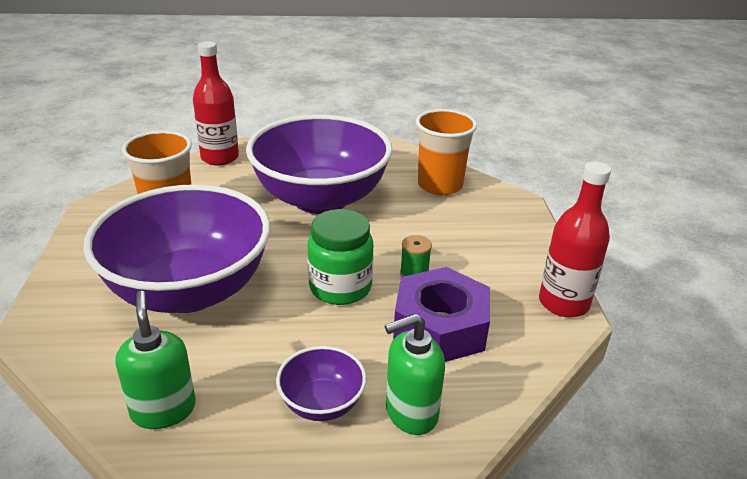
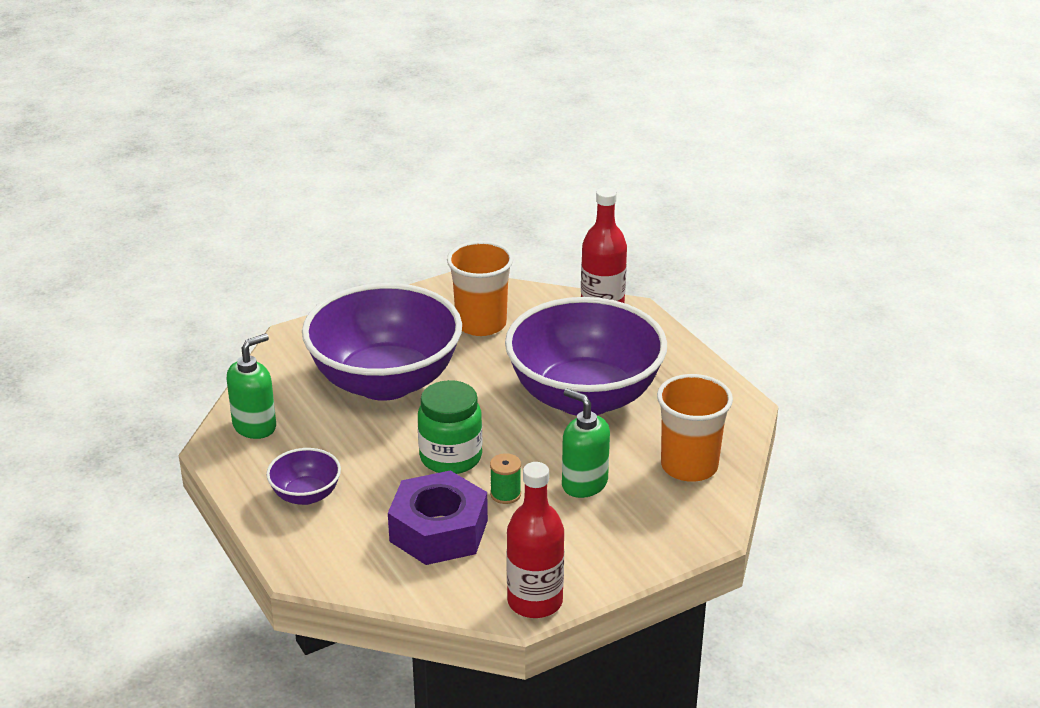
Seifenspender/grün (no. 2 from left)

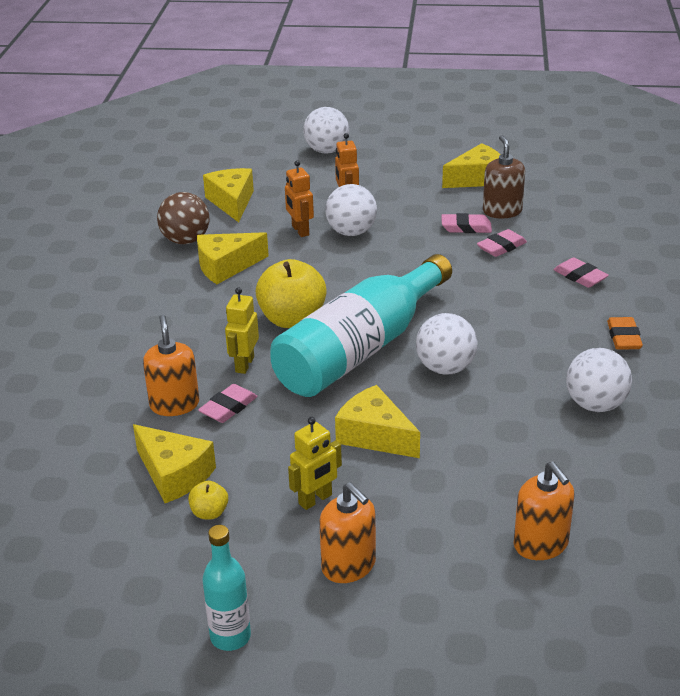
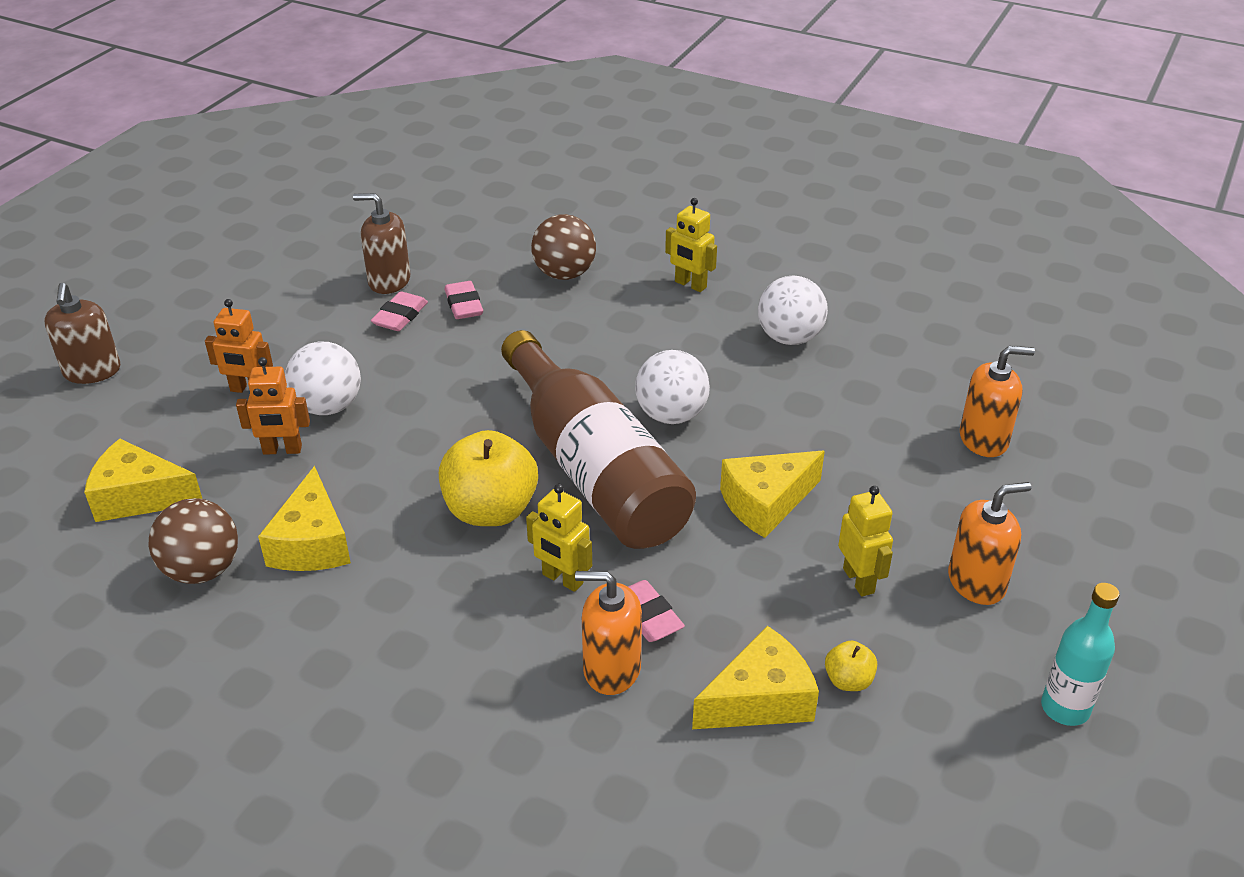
Flasche/braun
Seifenspender/braun (no. 1 from left)
Käse/gelb (no. 5 from left in the first image)
Ball/braun (no. 2 from left)
Roboter/gelb (no. 2 from left)

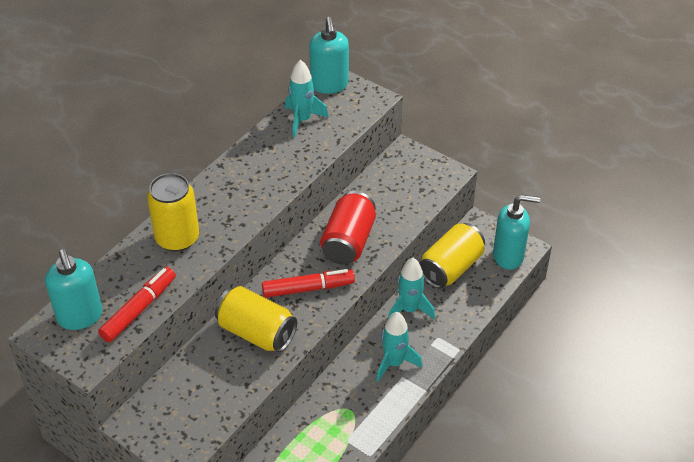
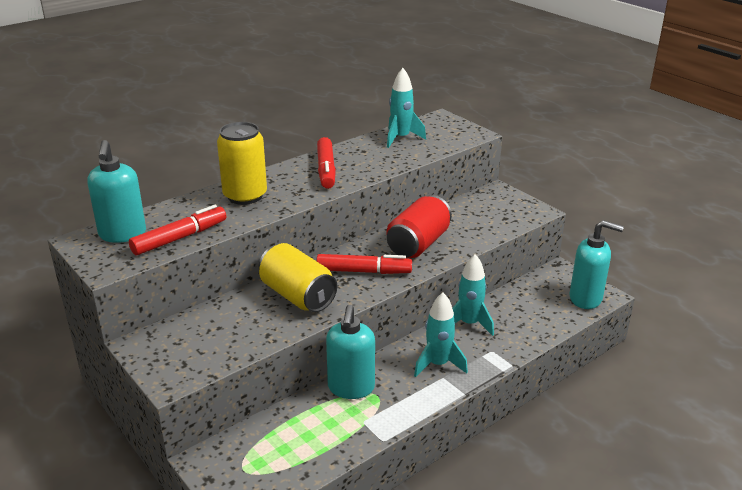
Seifenspender/türkis (no. 2 from left)
Dose/gelb (no. 3 from left in the first image)
Filzstift/rot (no. 2 from left)

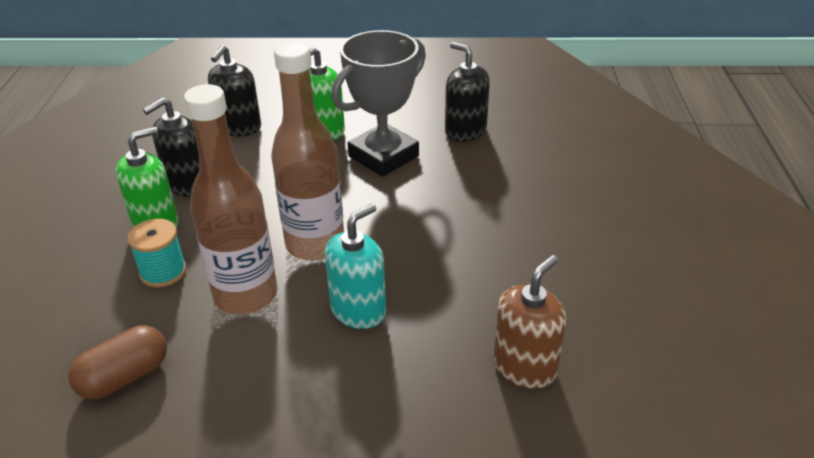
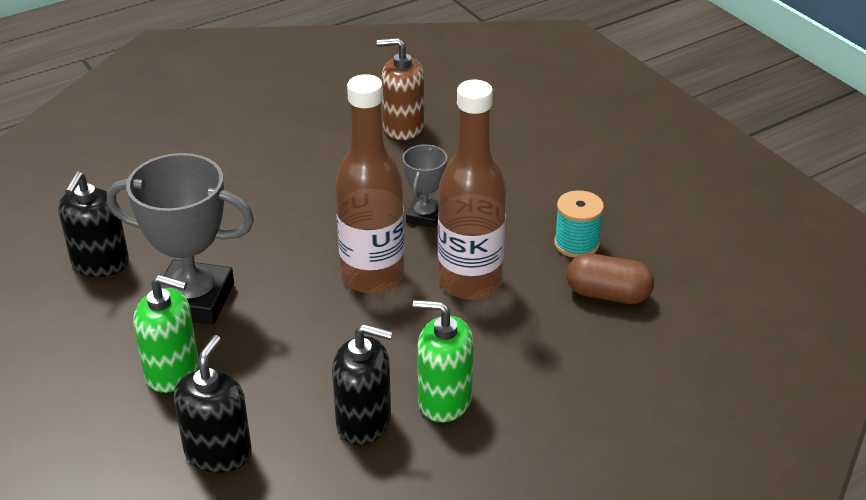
Garnrolle/türkis
Seifenspender/schwarz (no. 2 from left)
Pokal/grau (no. 2 from left)

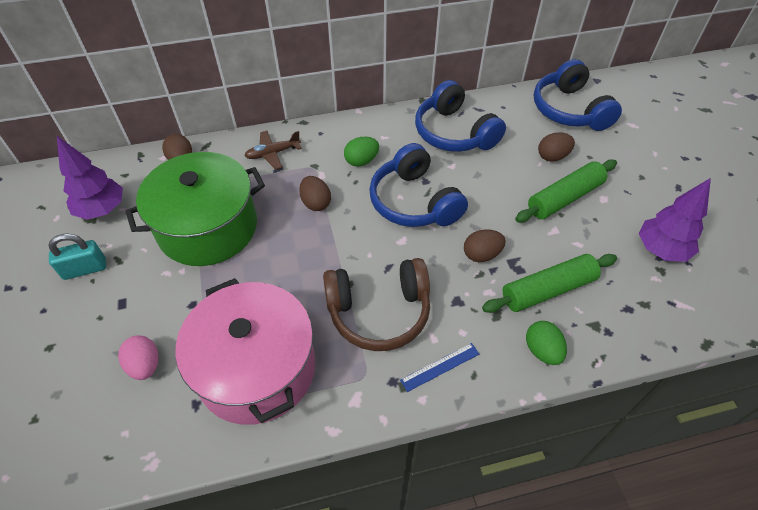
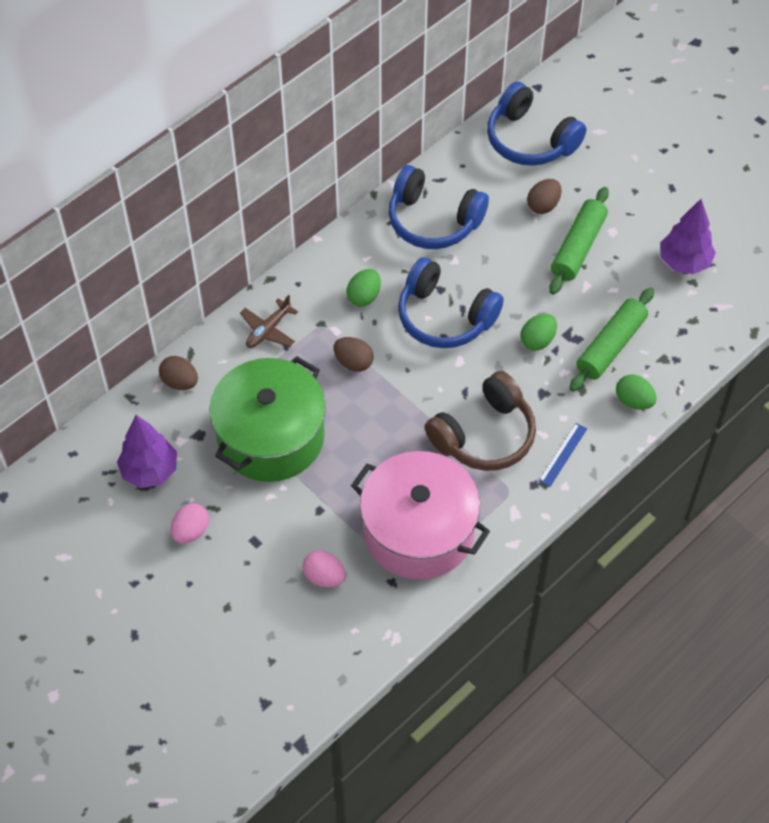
Ei/rosa (no. 1 from left)
Ei/grün (no. 2 from left)

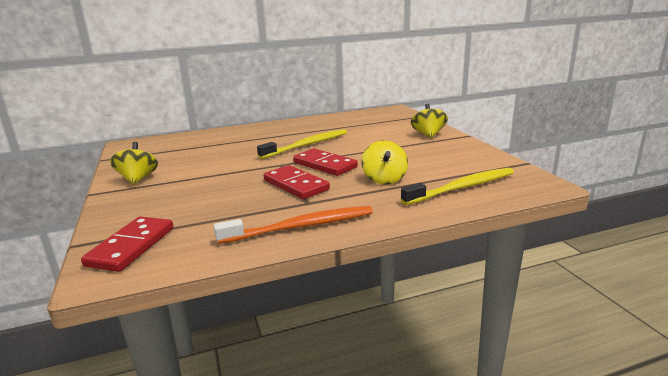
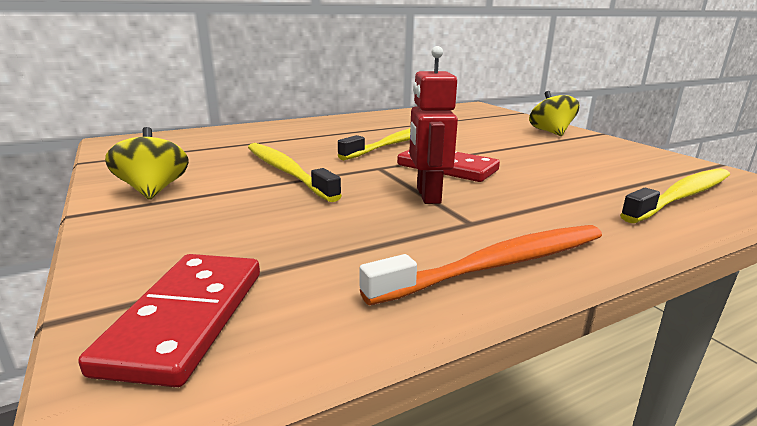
Roboter/rot
Kreisel/gelb (no. 2 from left in the first image)
Zahnbürste/gelb (no. 1 from left)

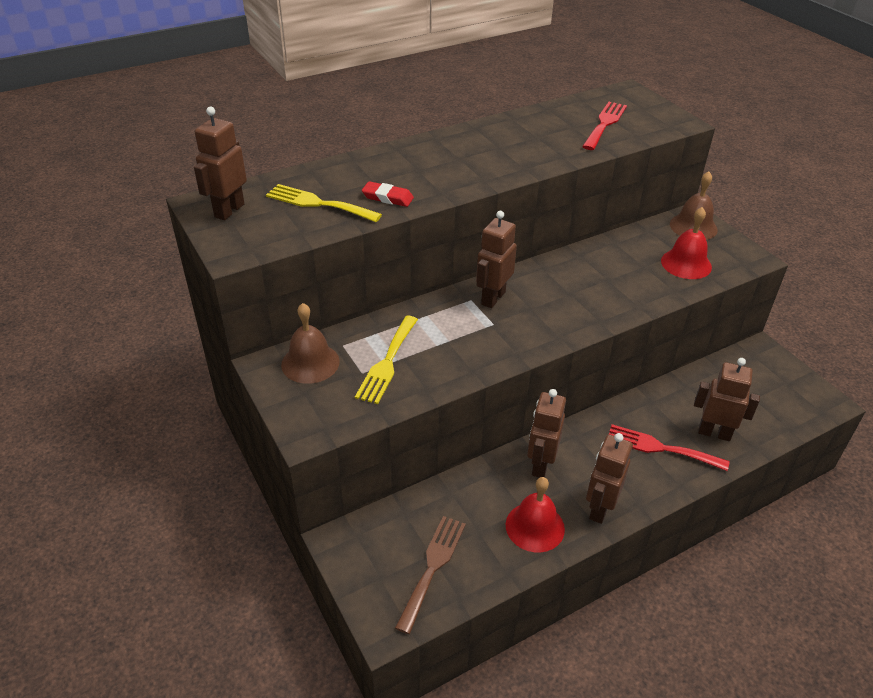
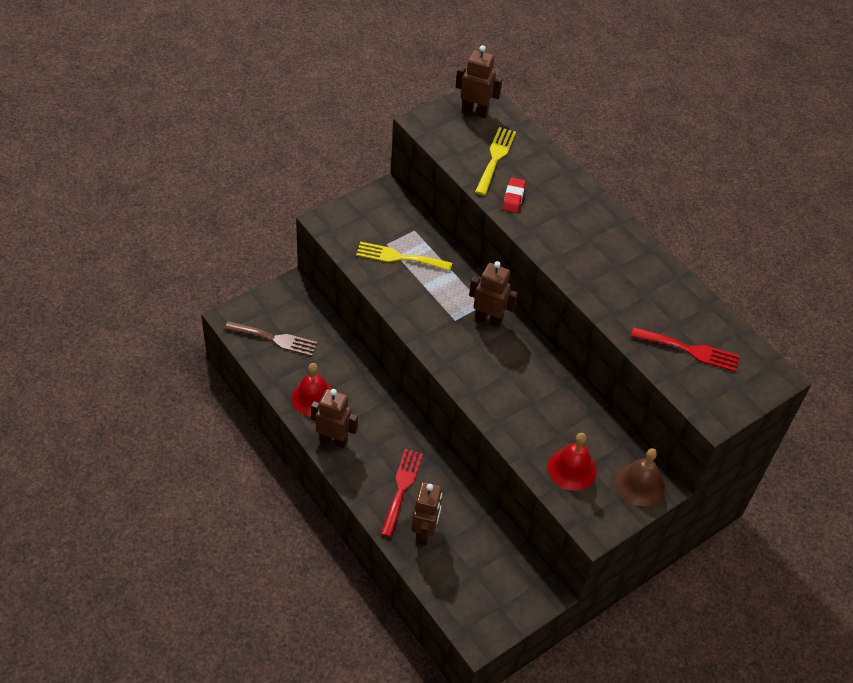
Glocke/braun (no. 1 from left in the first image)
Roboter/braun (no. 3 from left in the first image)

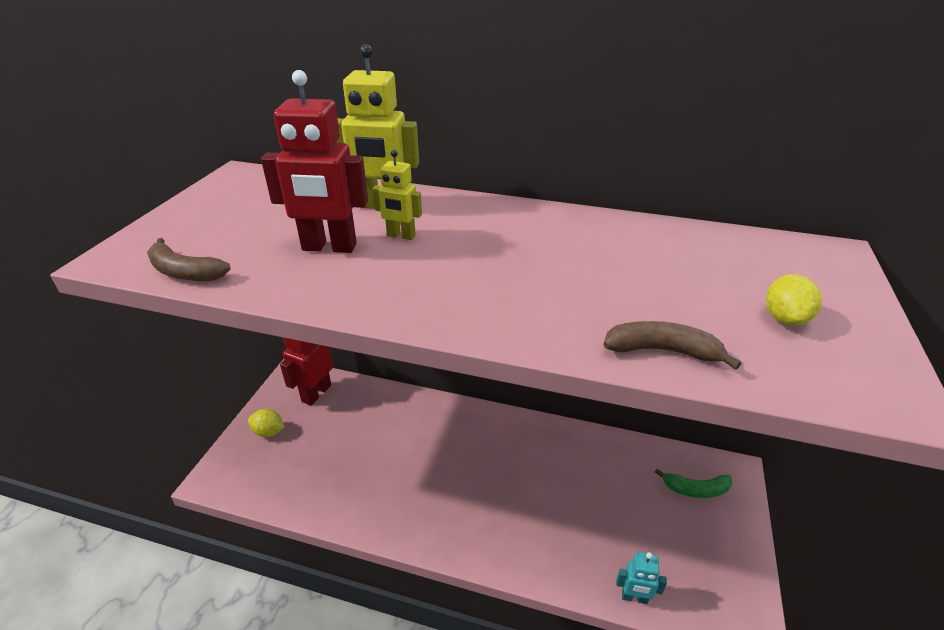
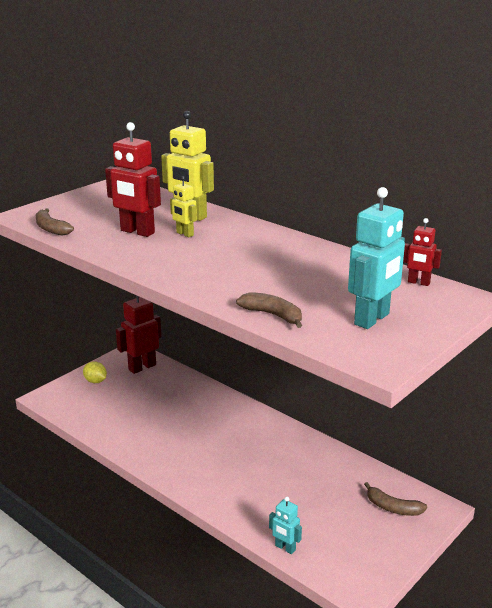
Banane/braun (no. 3 from left)
Roboter/türkis (no. 2 from left)
Roboter/rot (no. 3 from left)

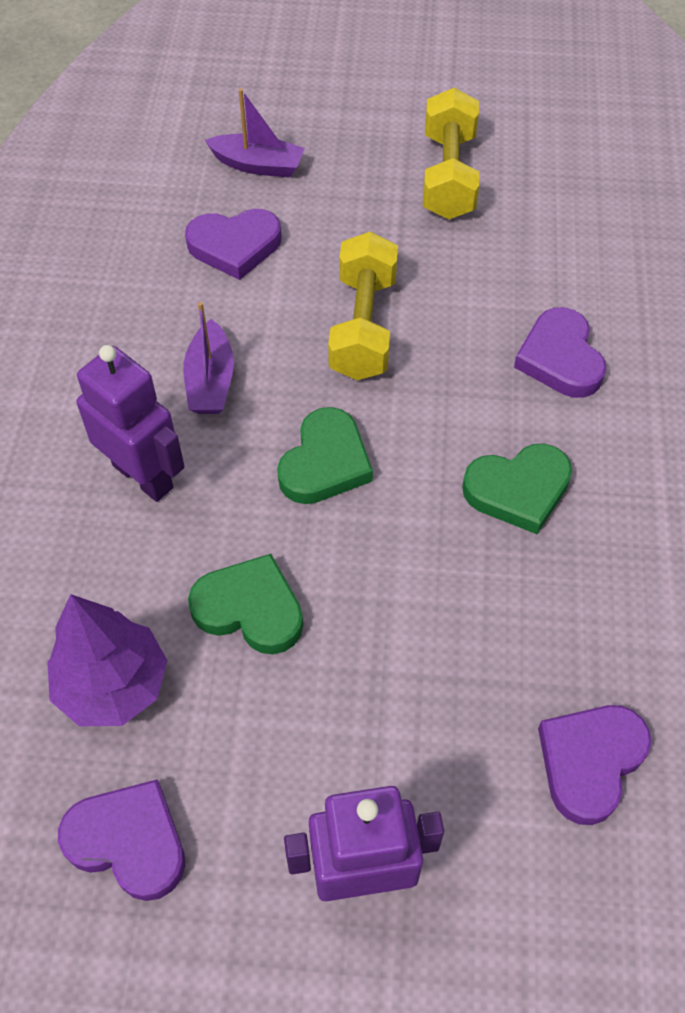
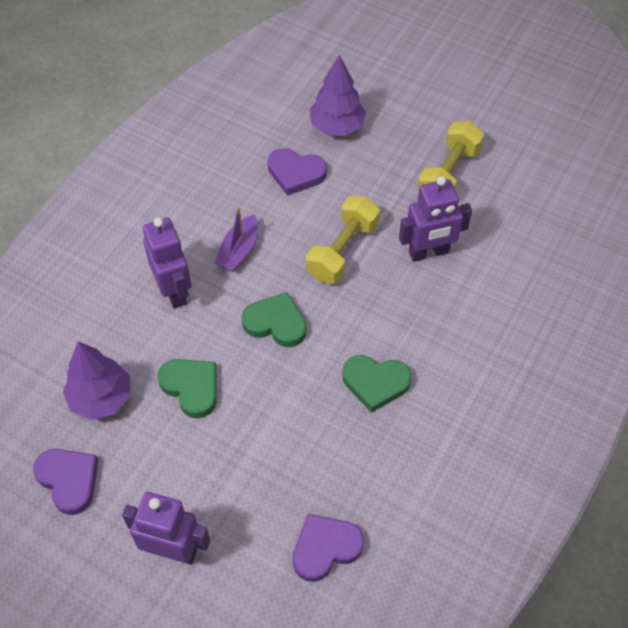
Baum/lila (no. 2 from left)
Herz/grün (no. 2 from left)
Herz/lila (no. 3 from left in the first image)
Roboter/lila (no. 3 from left)

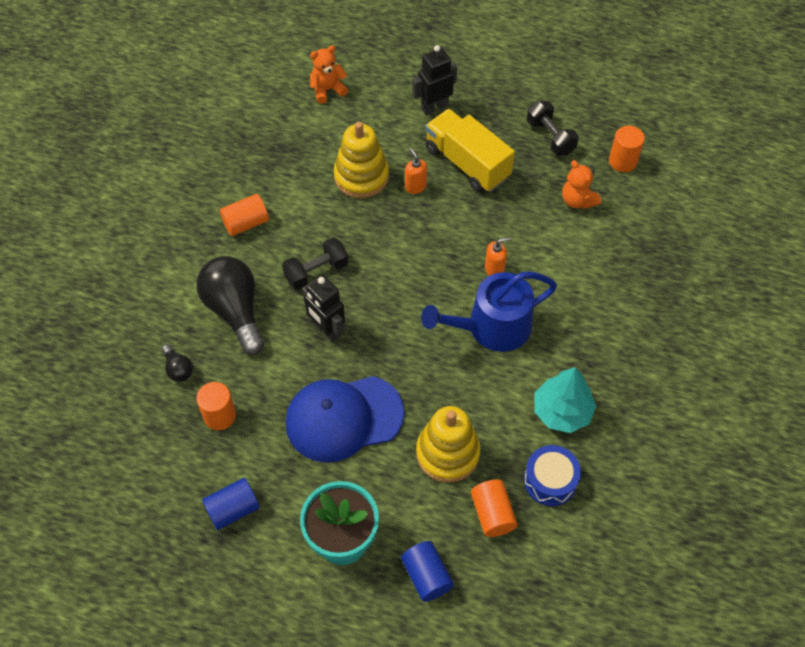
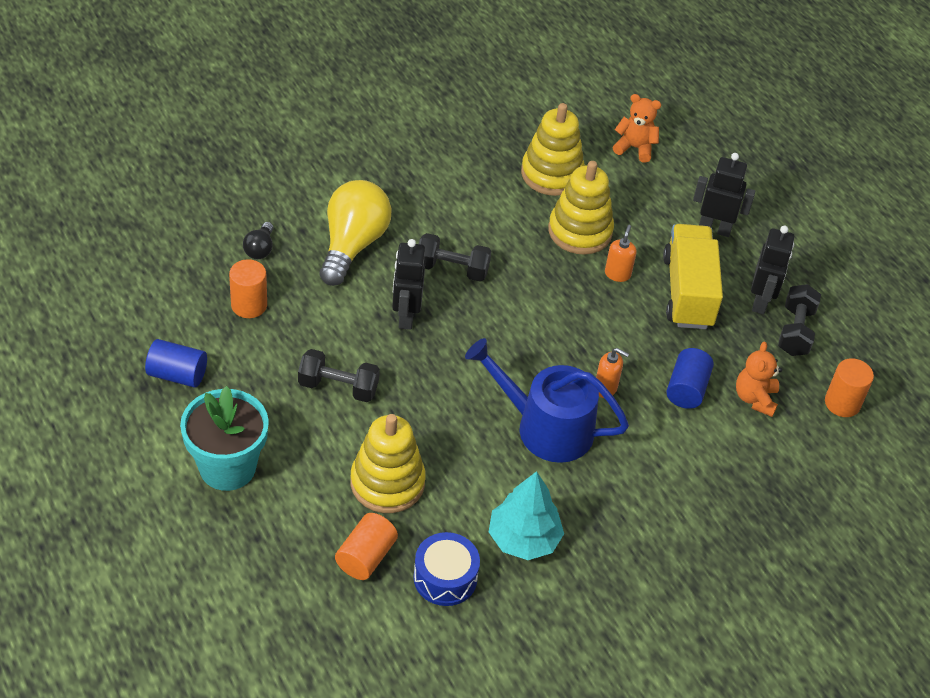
Glühbirne/gelb
Vollzylinder/orange (no. 2 from left in the first image)
Hantel/schwarz (no. 1 from left)
Vollzylinder/blau (no. 2 from left)
Stapelspielzeug/gelb (no. 2 from left)
Roboter/schwarz (no. 3 from left)

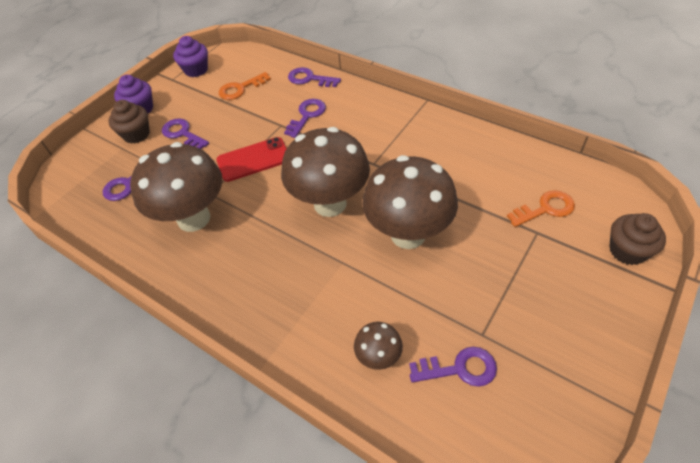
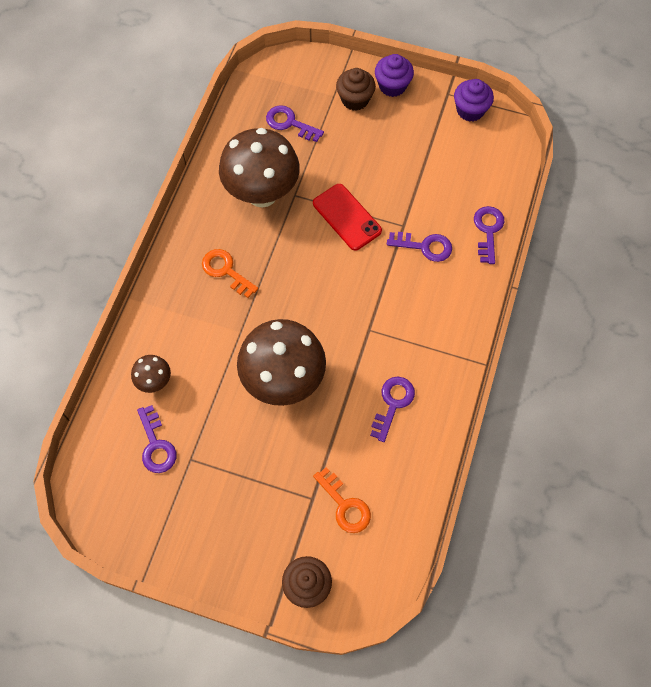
Schlüssel/lila (no. 3 from left)
Schlüssel/orange (no. 1 from left)
Pilz/braun (no. 2 from left in the first image)

